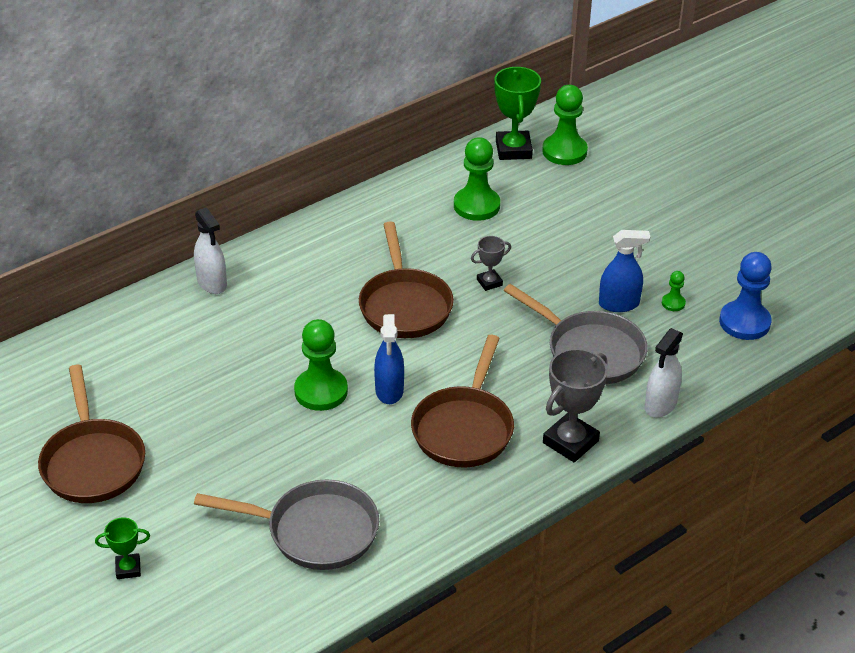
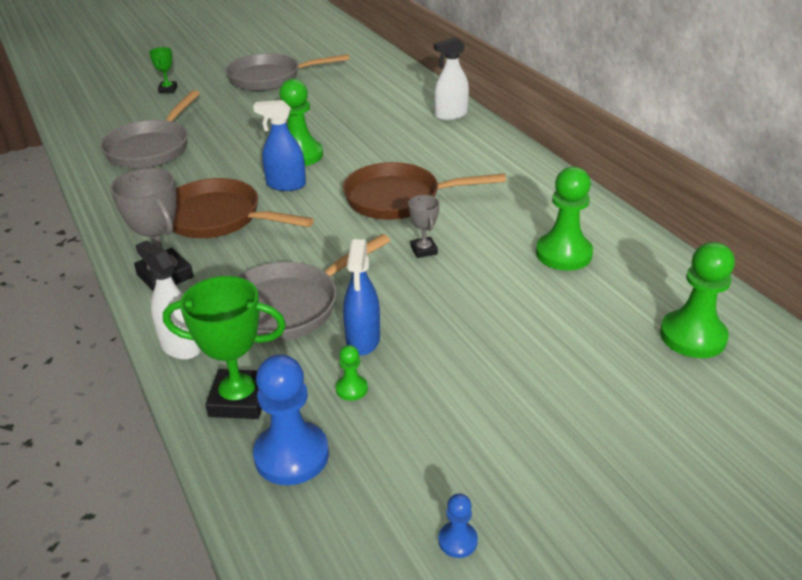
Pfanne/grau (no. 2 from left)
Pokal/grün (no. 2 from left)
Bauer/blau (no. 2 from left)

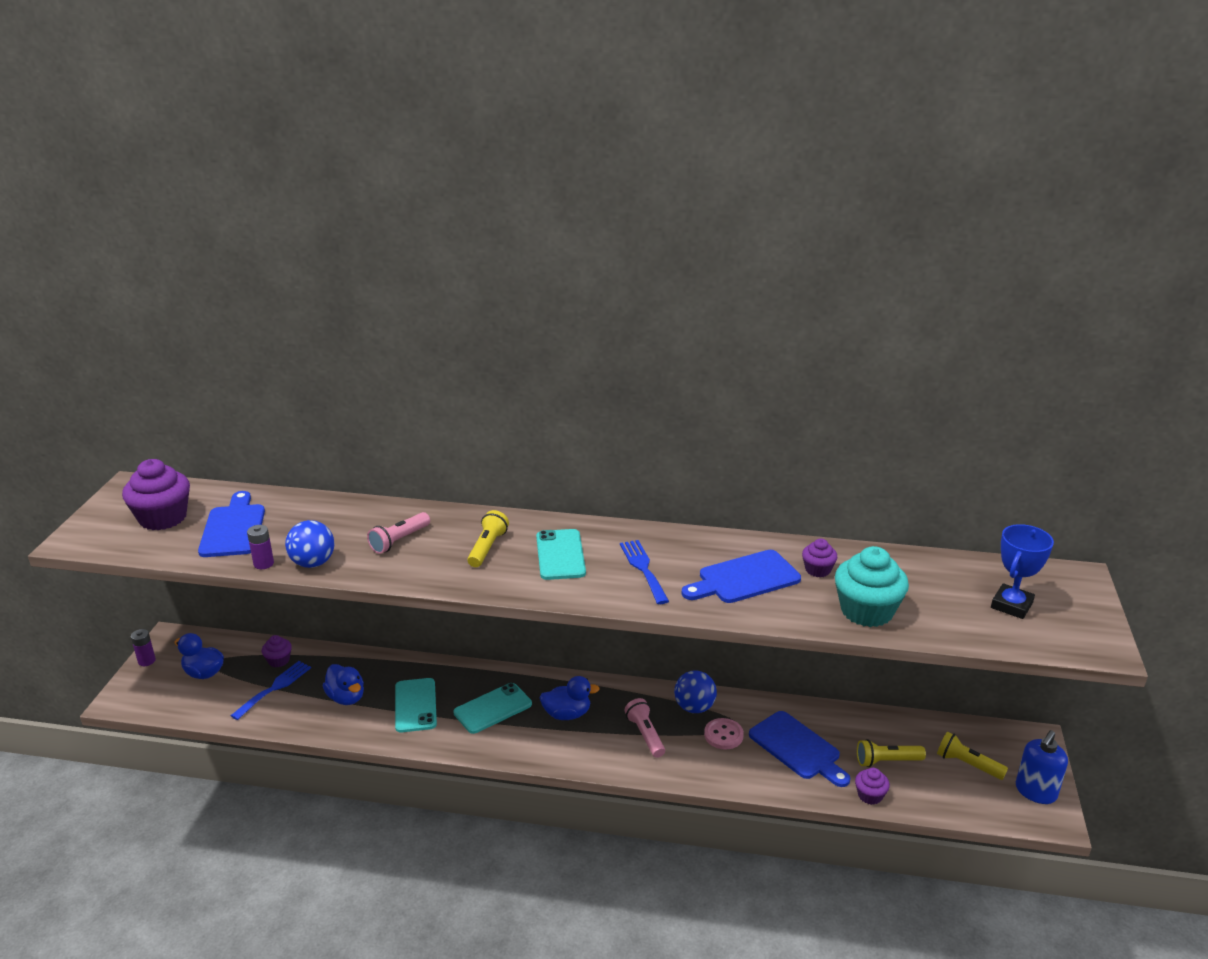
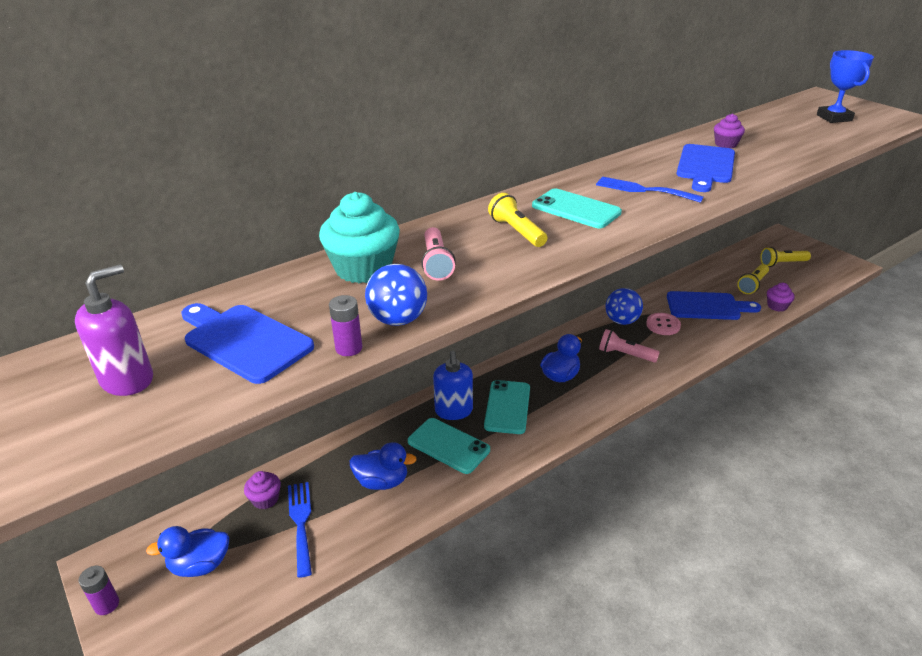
Seifenspender/lila
Muffin/türkis
Seifenspender/blau

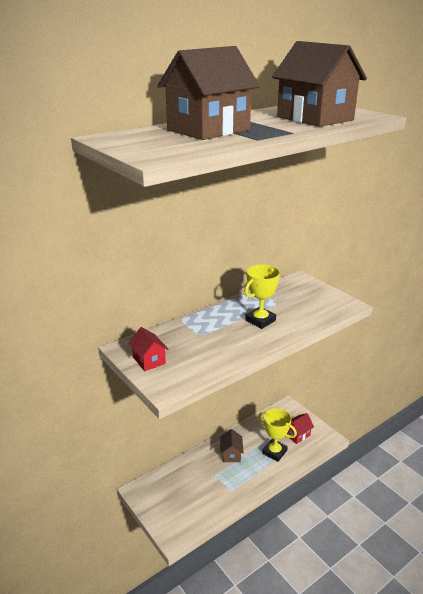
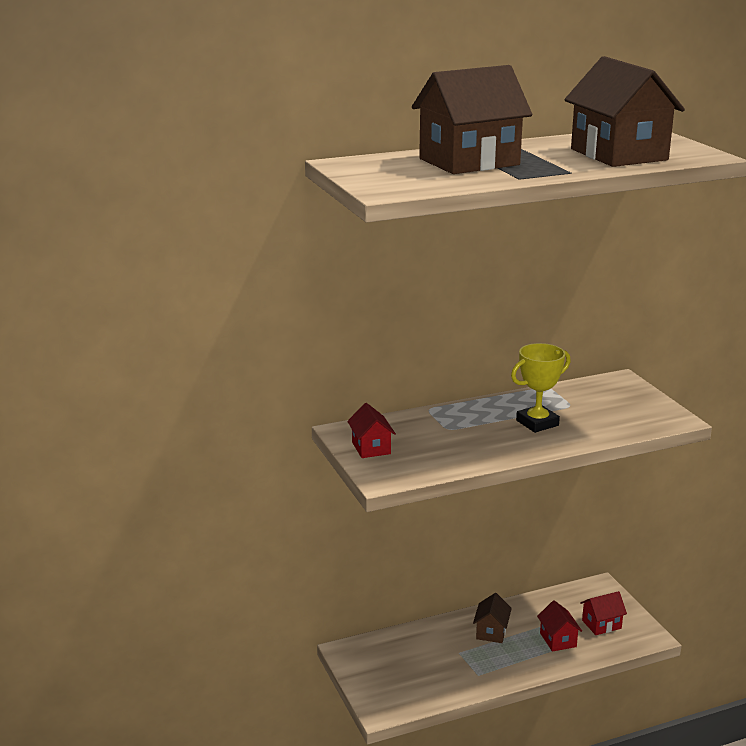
Haus/rot (no. 2 from left)

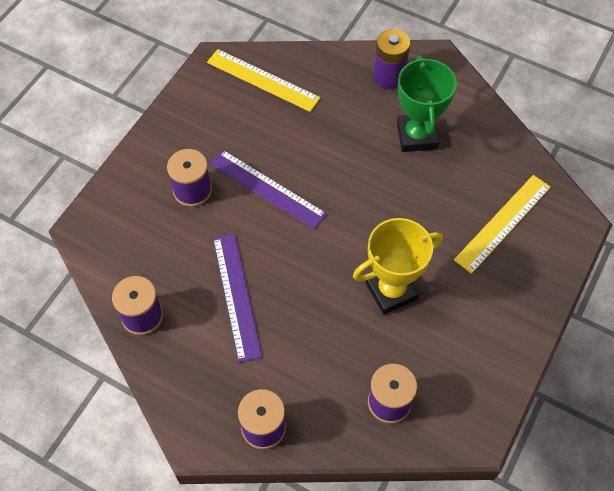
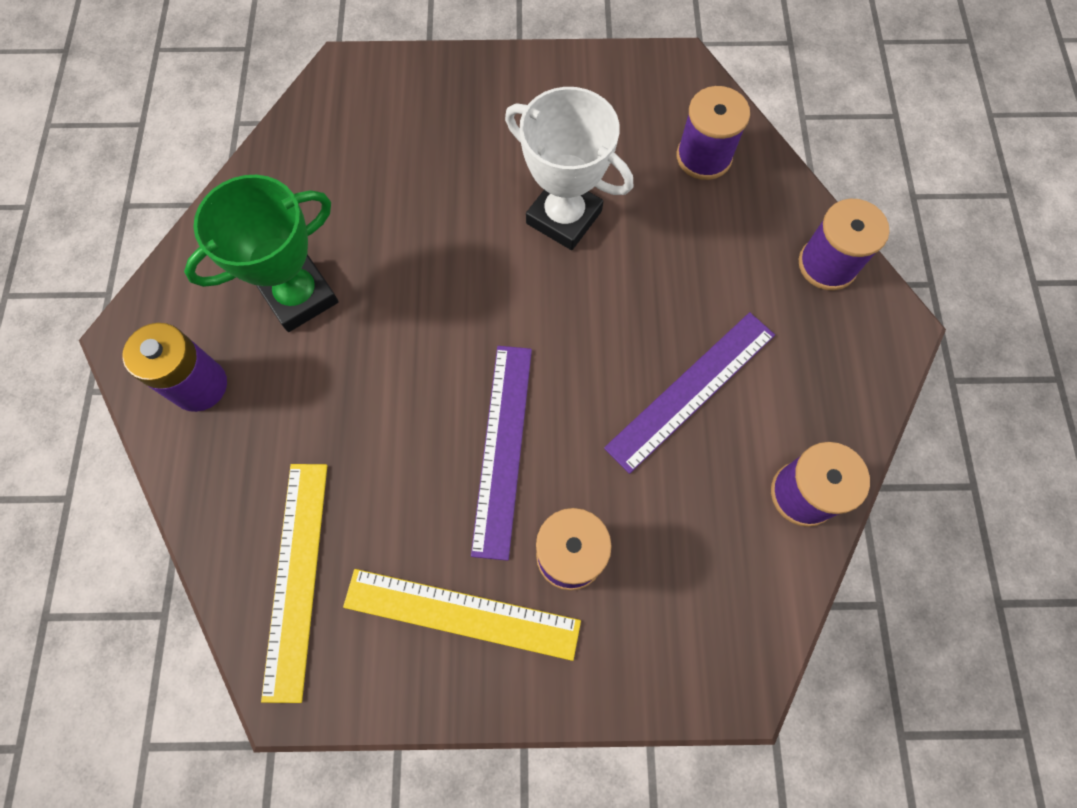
Pokal/weiß
Lineal/gelb (no. 2 from left)

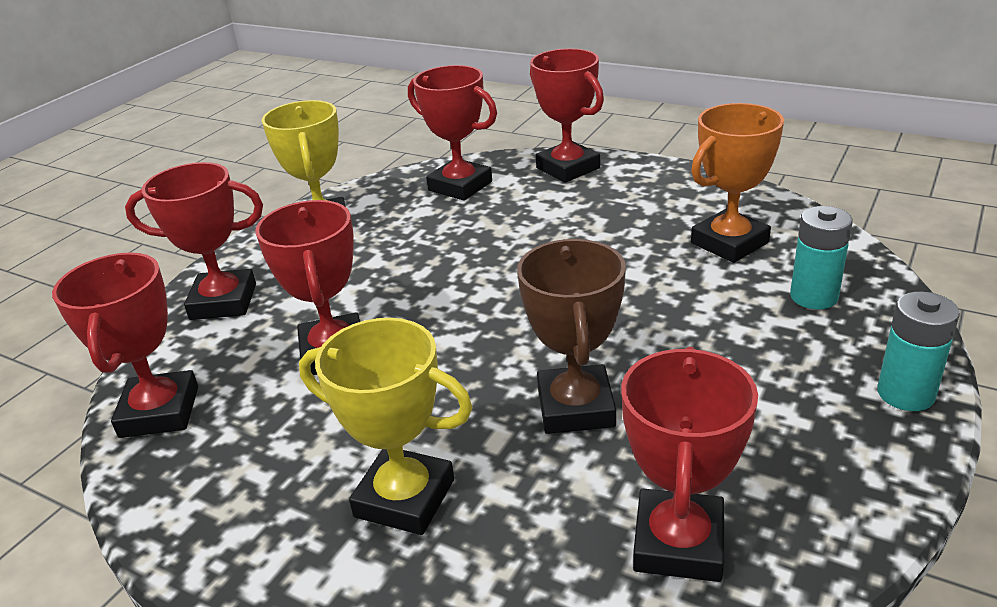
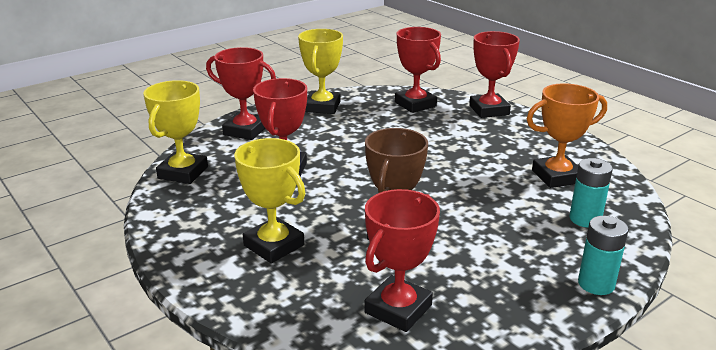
Pokal/gelb (no. 1 from left)

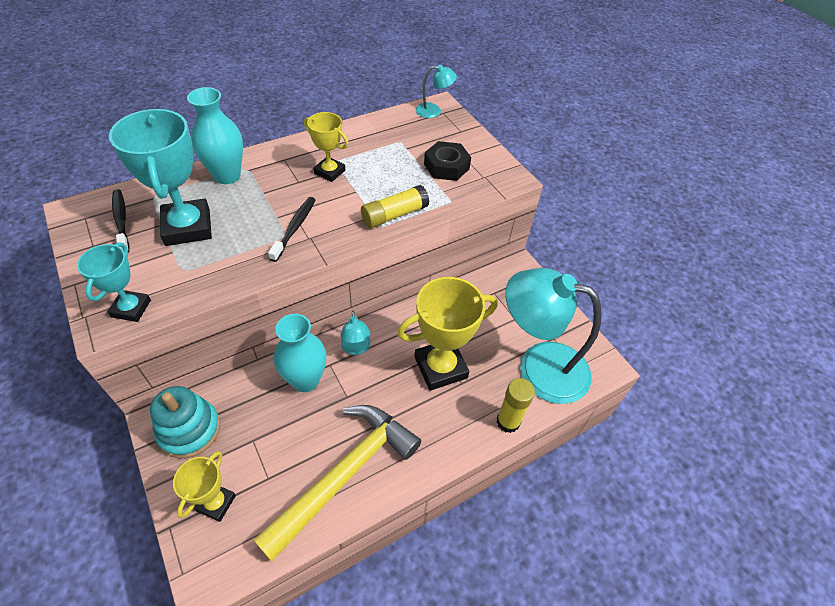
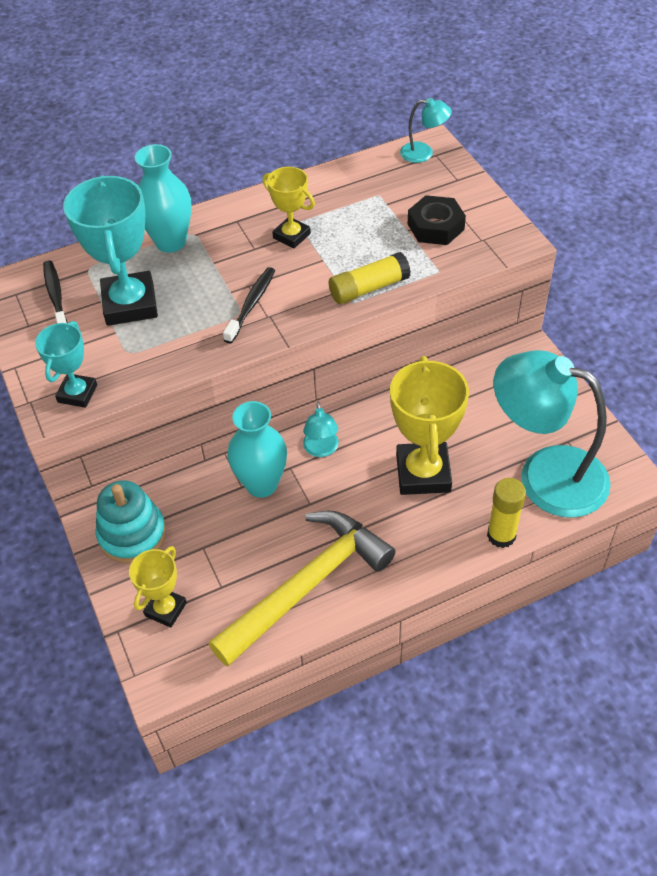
Pokal/gelb (no. 3 from left)

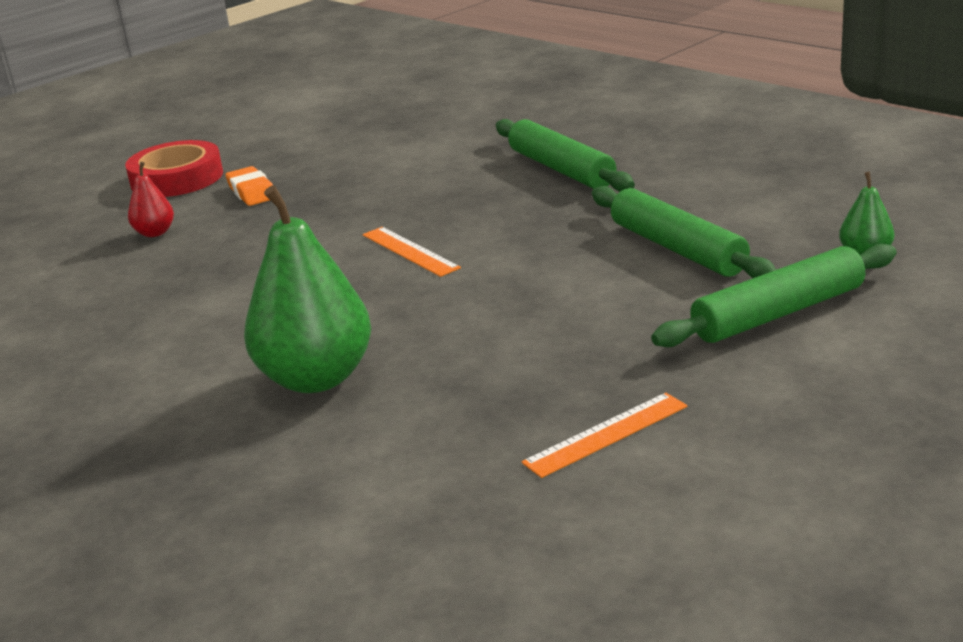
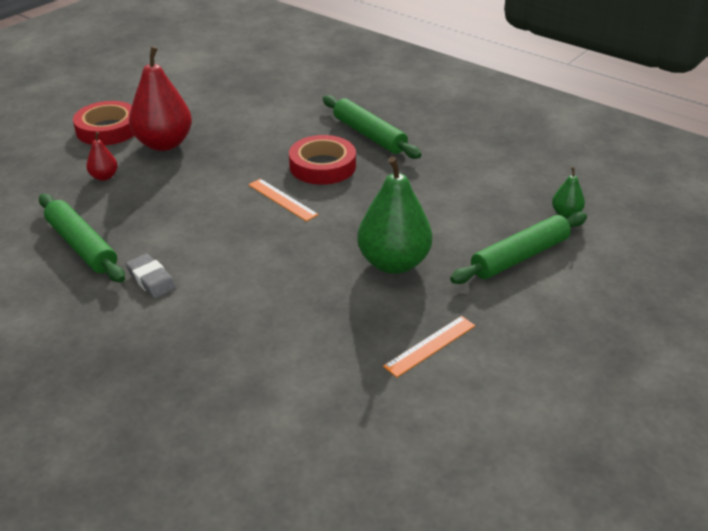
Birne/rot (no. 2 from left)
Birne/grün (no. 1 from left)
Nudelholz/grün (no. 1 from left)
Radiergummi/grau
Klebeband/rot (no. 2 from left)

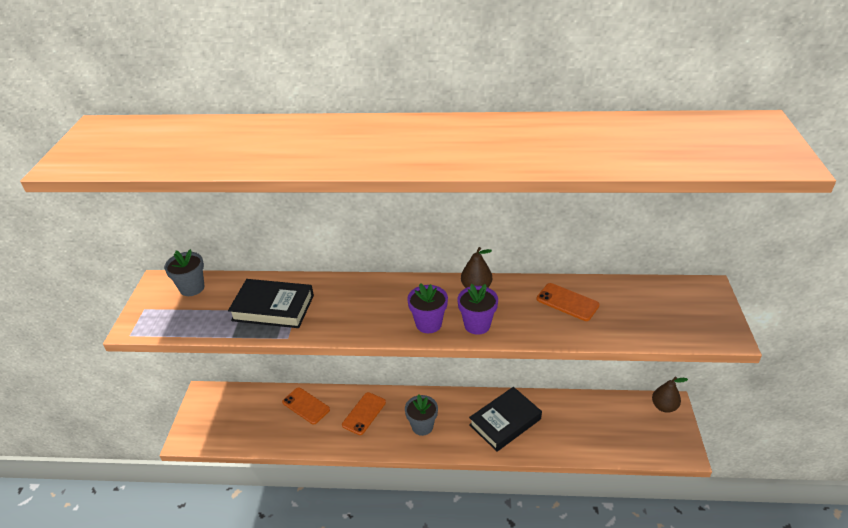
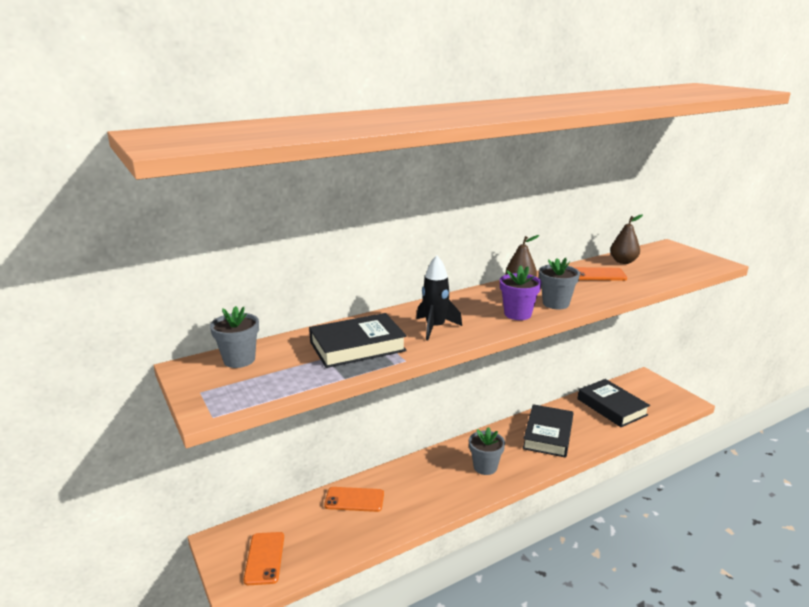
Handy/orange (no. 1 from left)
Blumentopf/grau (no. 3 from left)
Birne/braun (no. 2 from left)
Rakete/schwarz
Buch/schwarz (no. 3 from left)

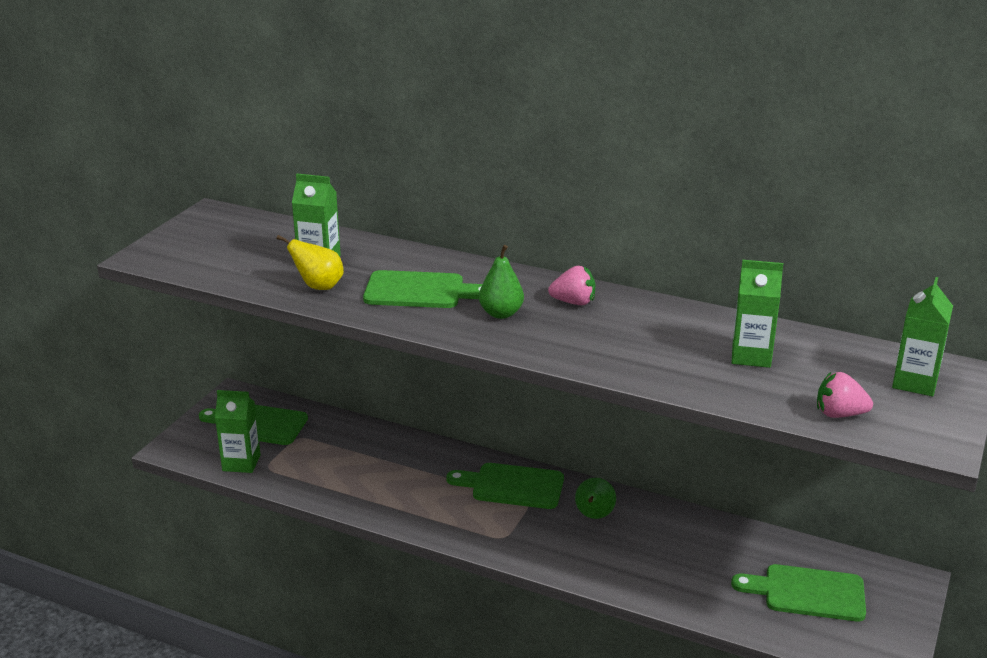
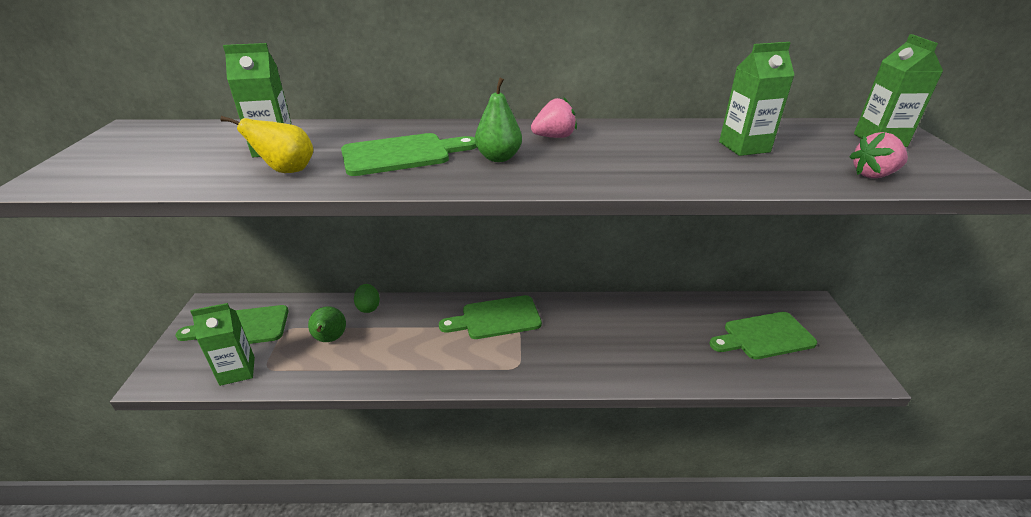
Birne/grün (no. 1 from left)
Ei/grün

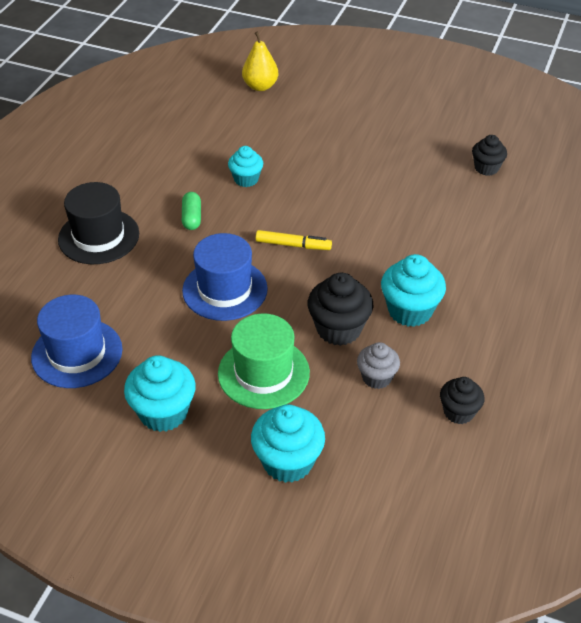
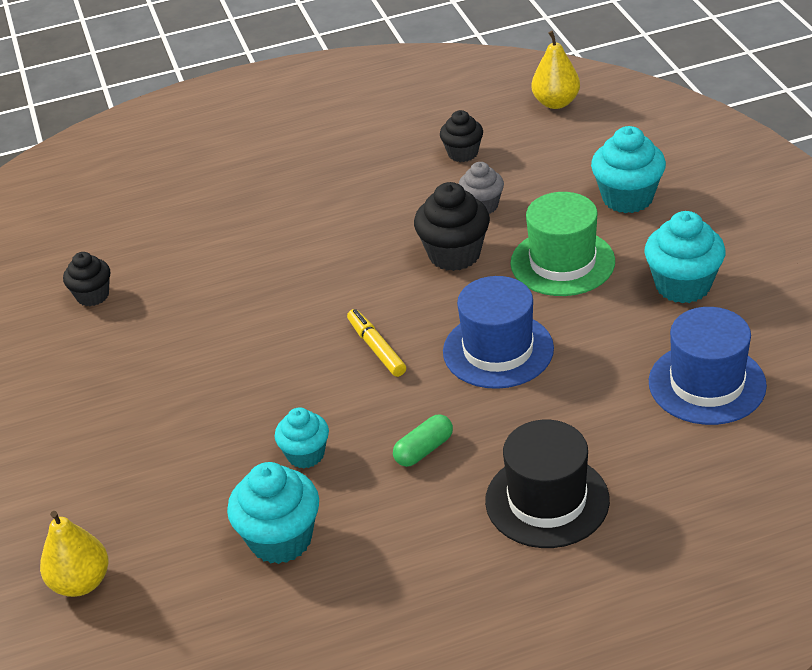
Muffin/türkis (no. 1 from left)
Birne/gelb (no. 2 from left)

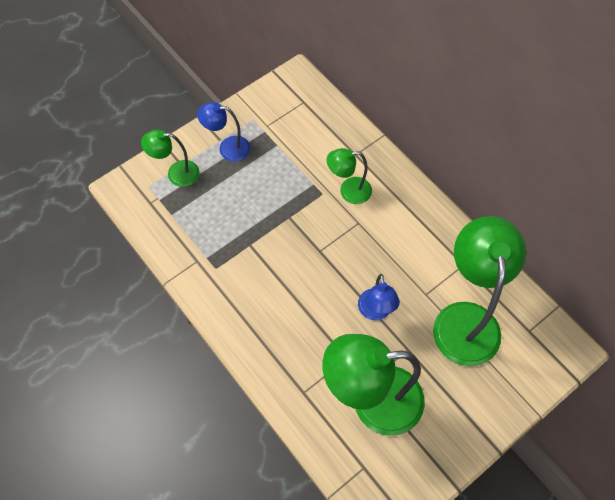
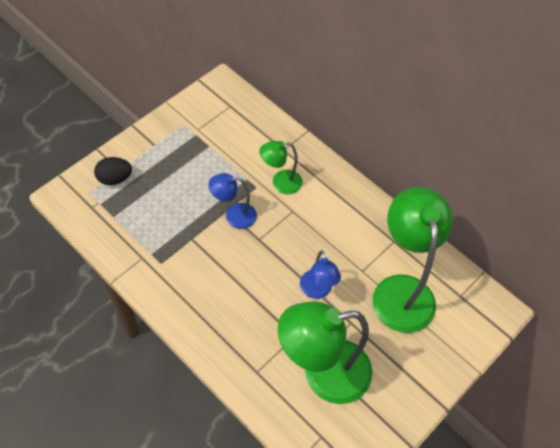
Ei/schwarz
Lampe/blau (no. 1 from left)

